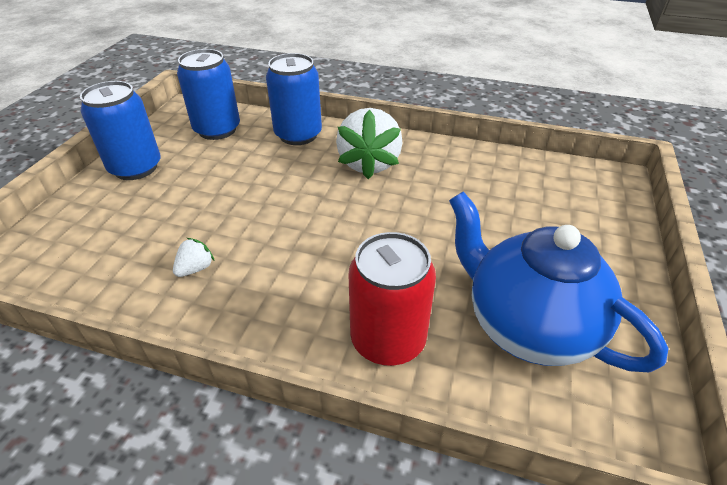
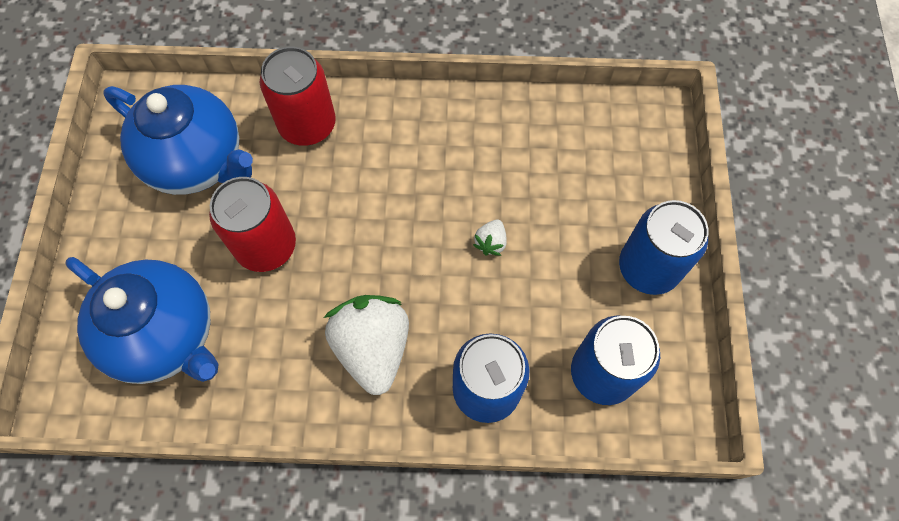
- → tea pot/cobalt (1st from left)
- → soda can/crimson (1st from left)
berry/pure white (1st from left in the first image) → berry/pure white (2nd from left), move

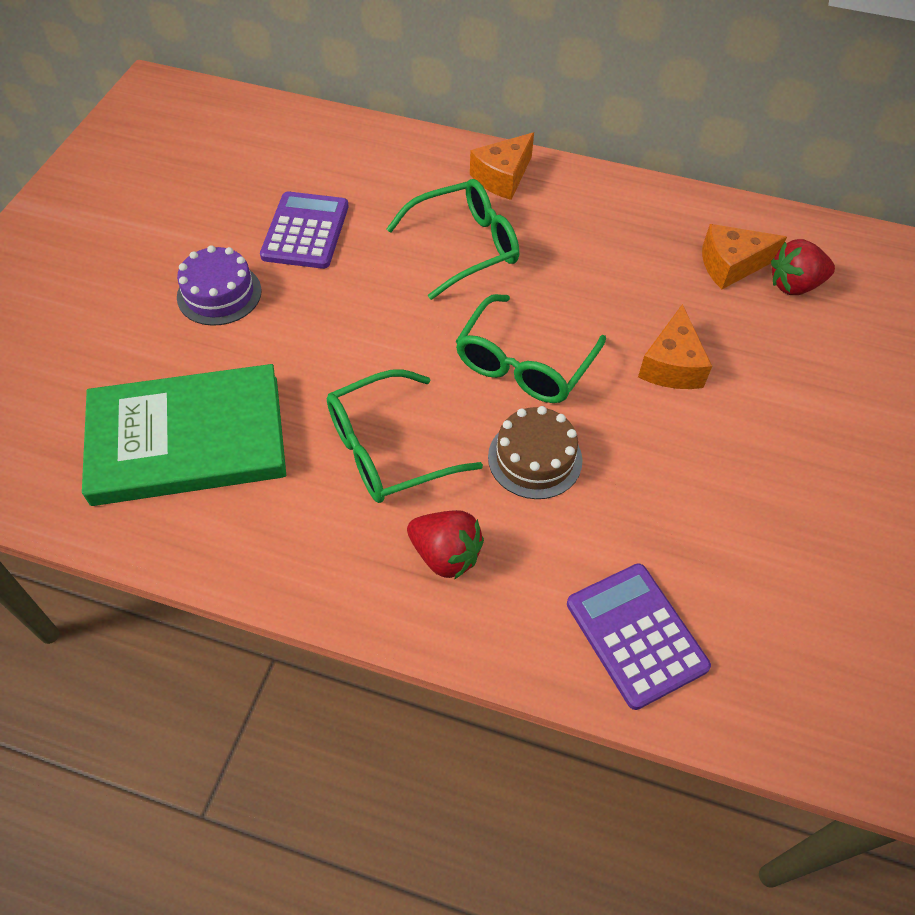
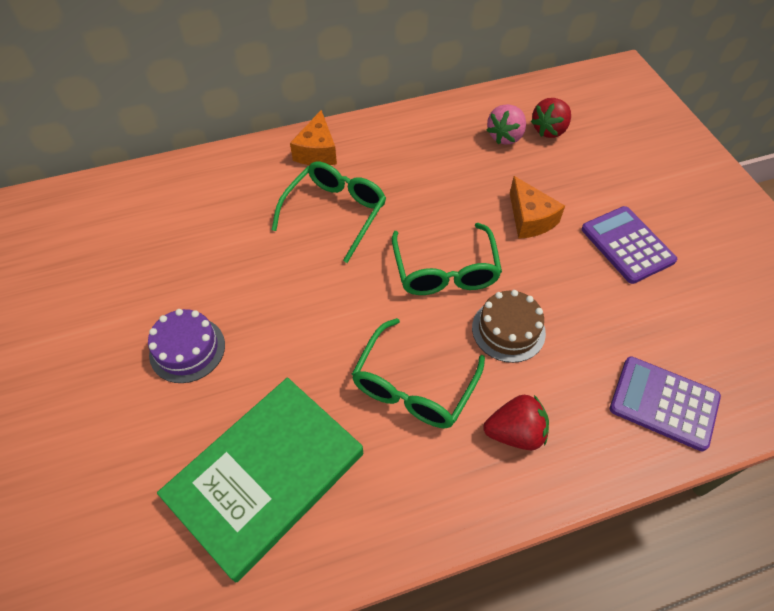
pocket calculator/royal purple (1st from left), move
cheese wedge/bright orange (3rd from left) → berry/rosy

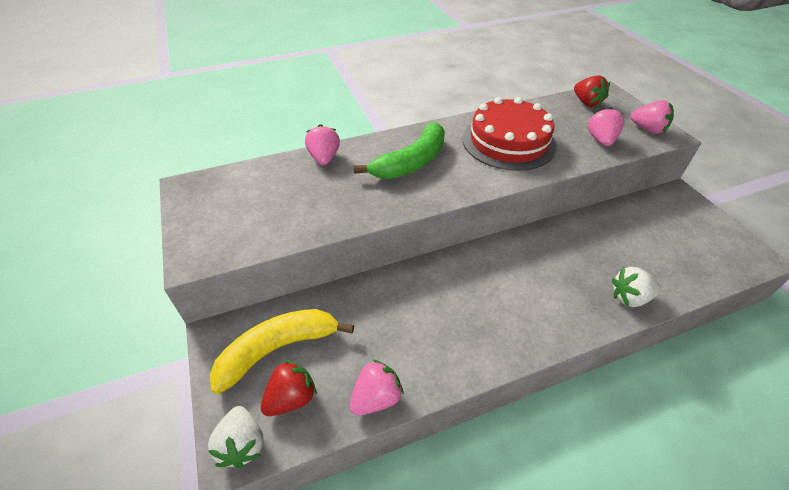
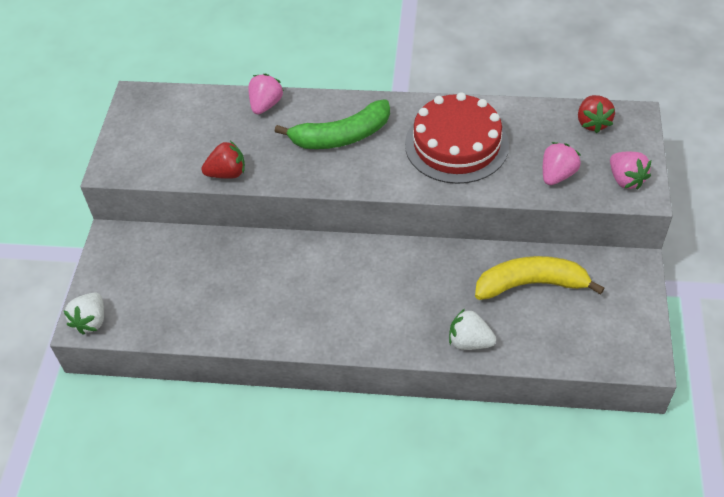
berry/rosy (2nd from left) → -
banana fruit/bright yellow, move
berry/crimson (1st from left), move

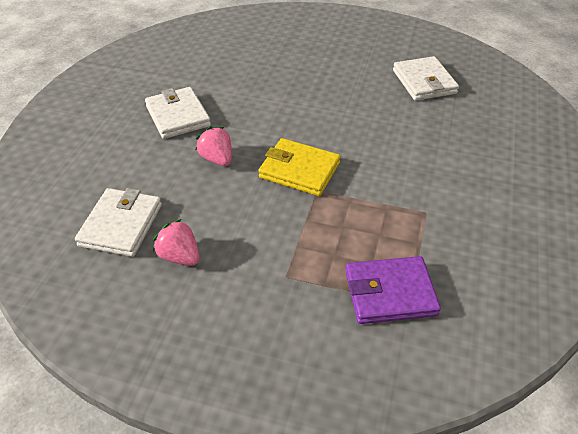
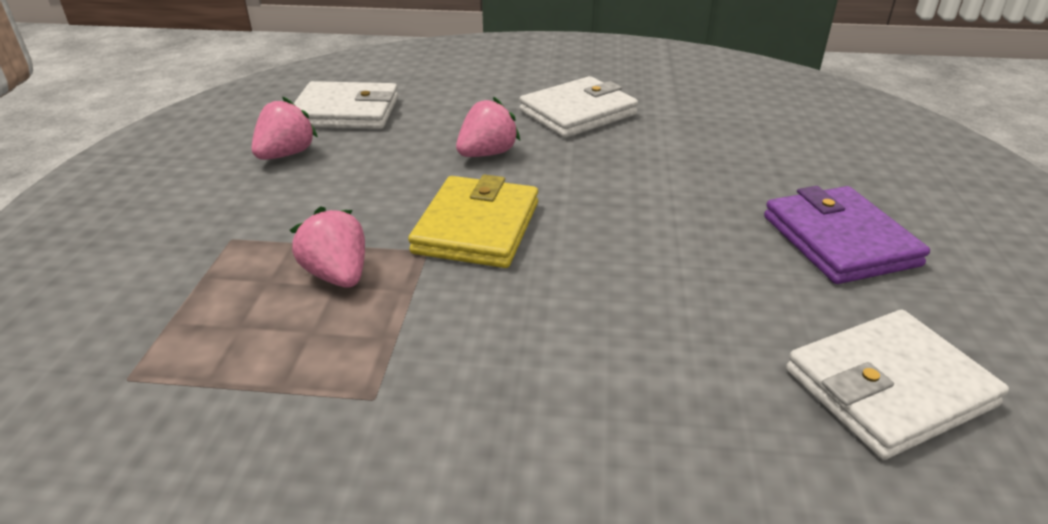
- → berry/rosy (2nd from left)
card wallet/royal purple, move

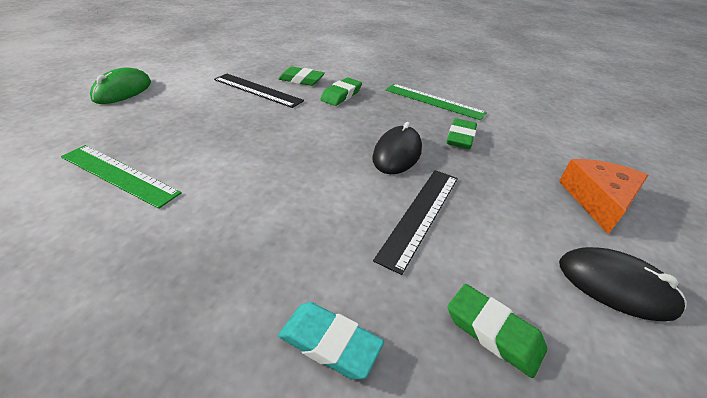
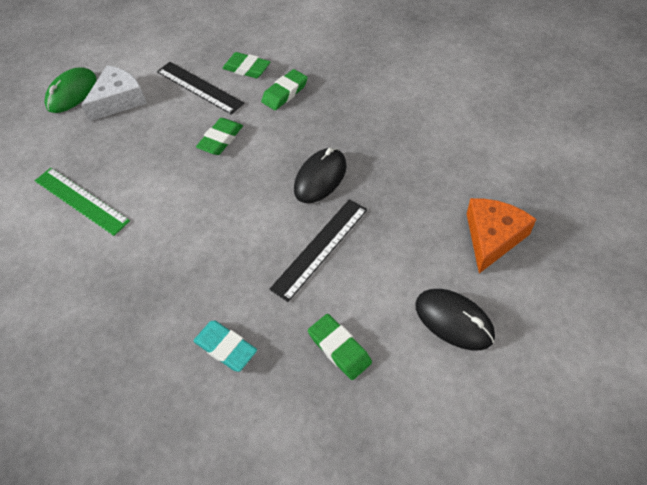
ruler/emerald (2nd from left) → -
- → cheese wedge/pure white
gum eraser/emerald (3rd from left in the first image) → gum eraser/emerald (1st from left), move

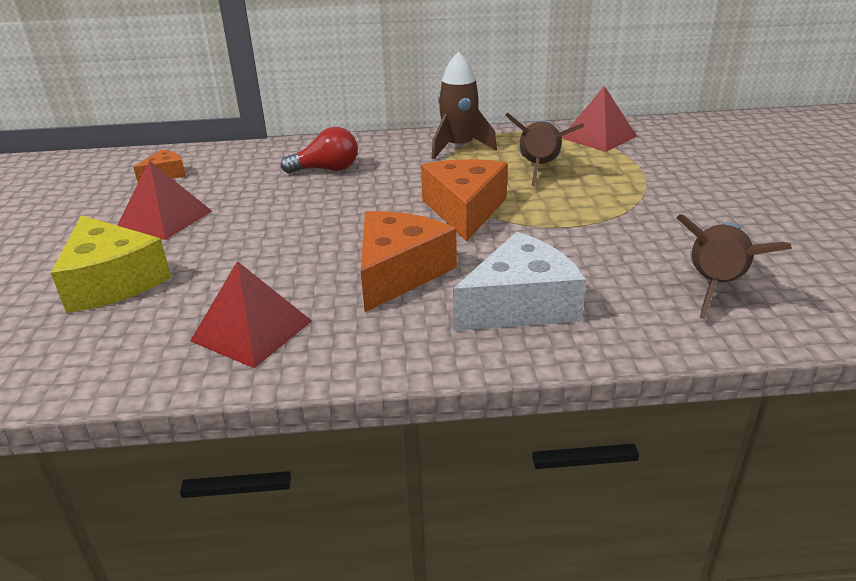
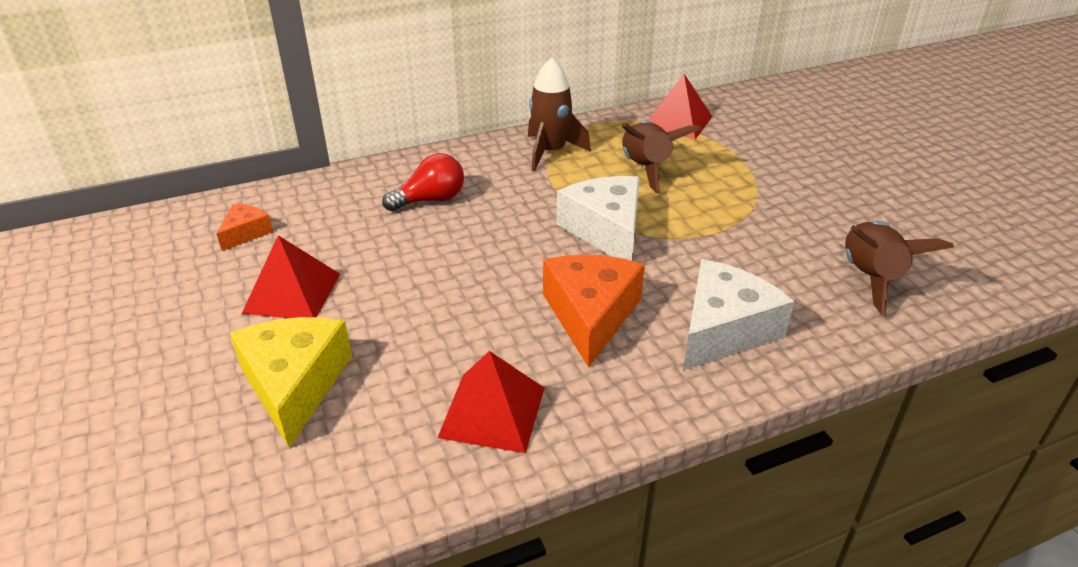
cheese wedge/bright orange (3rd from left) → cheese wedge/pure white (1st from left)
cheese wedge/bright yellow, 135 degrees counterclockwise

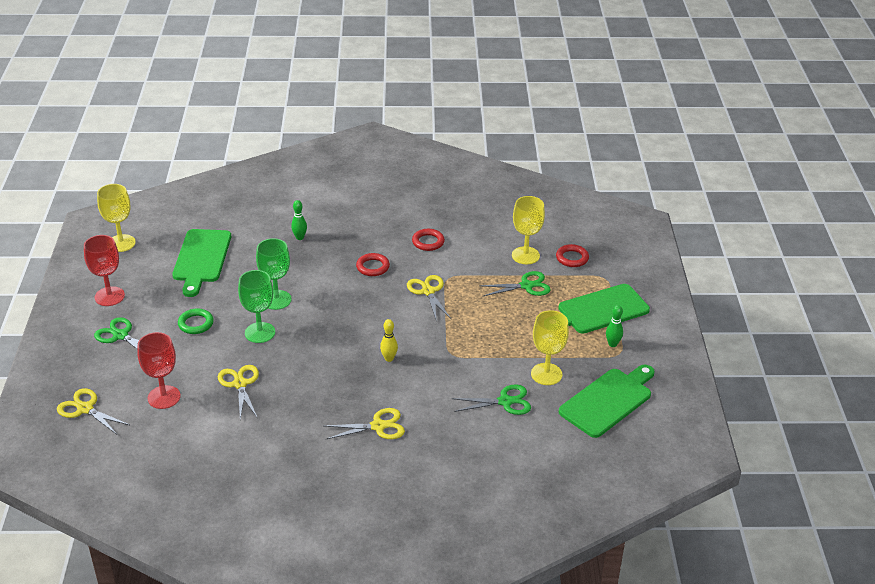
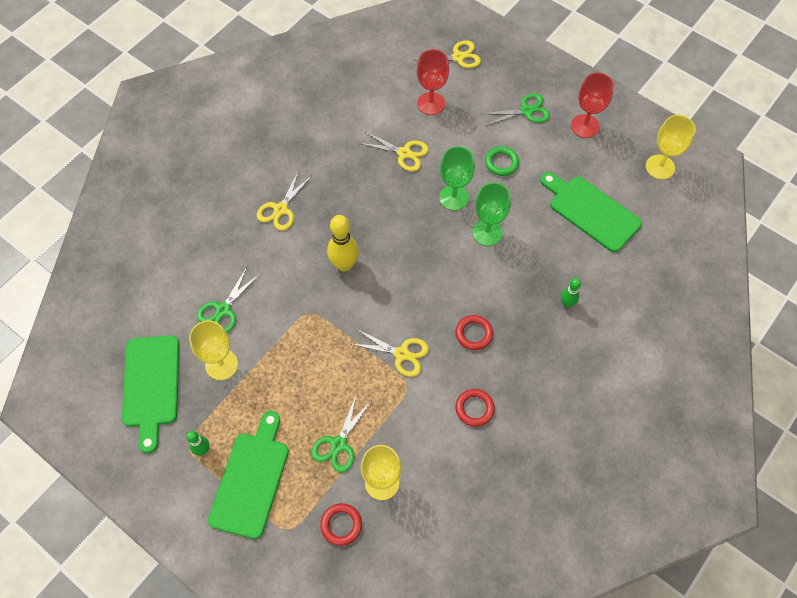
tenpin/bright yellow, x1.77

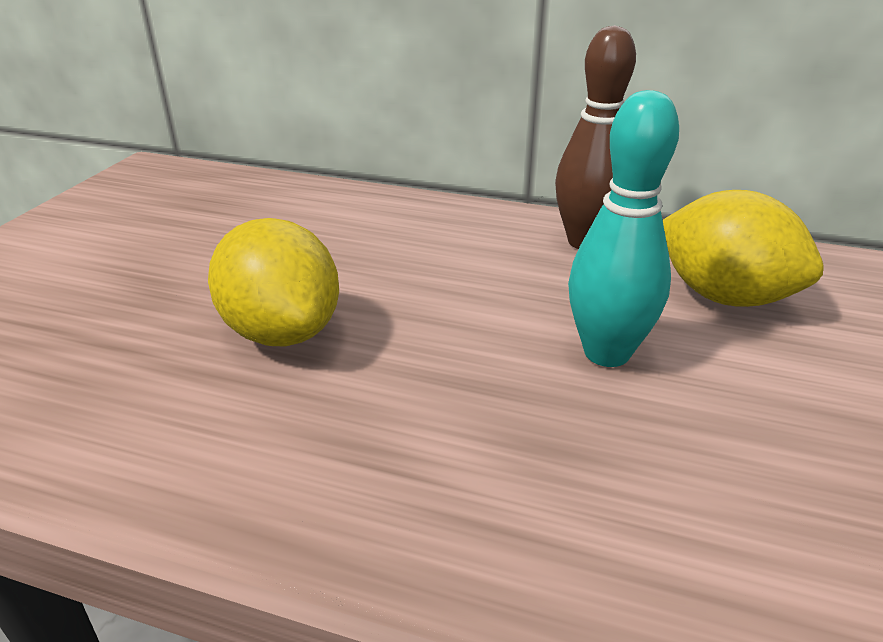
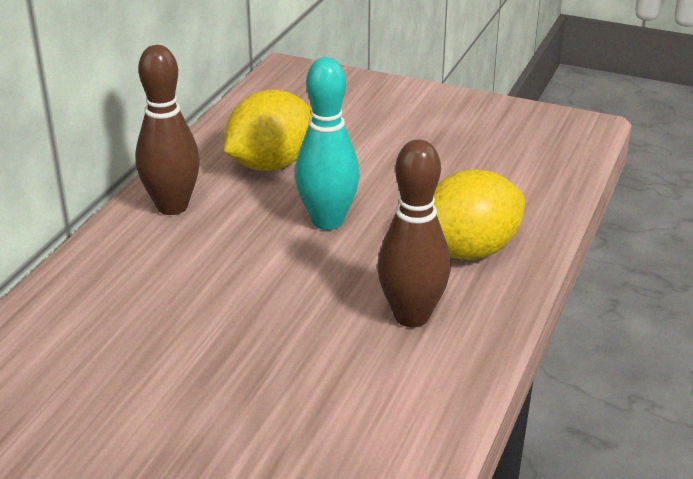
- → tenpin/dark brown (2nd from left)
toy lemon/bright yellow (1st from left in the first image) → toy lemon/bright yellow (2nd from left), move

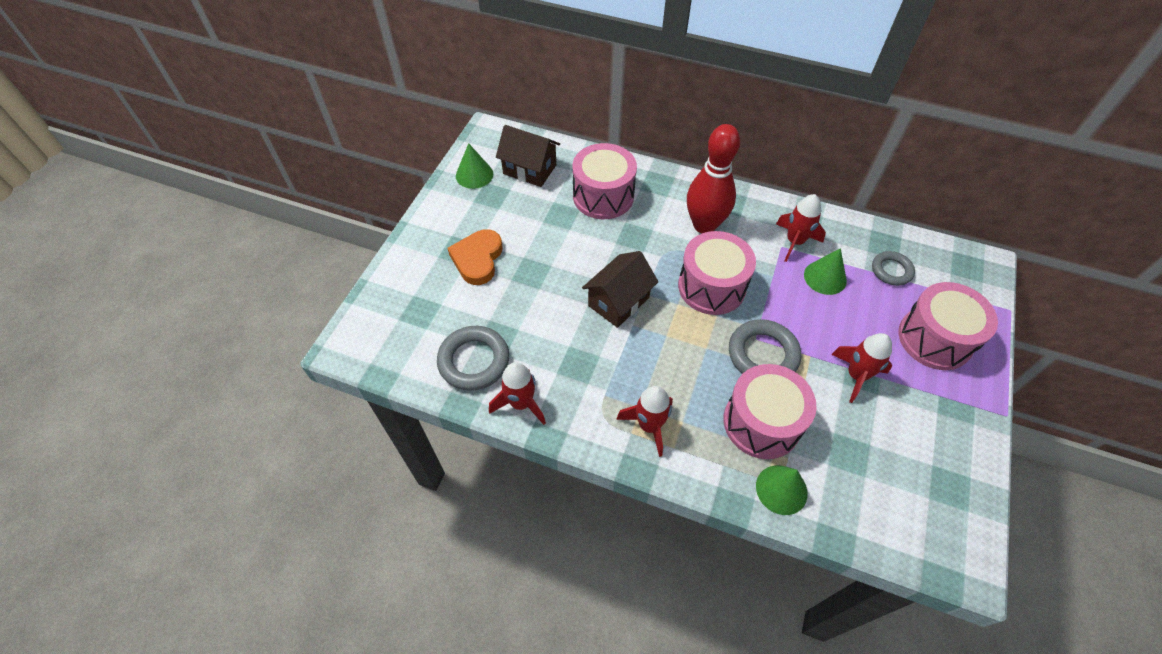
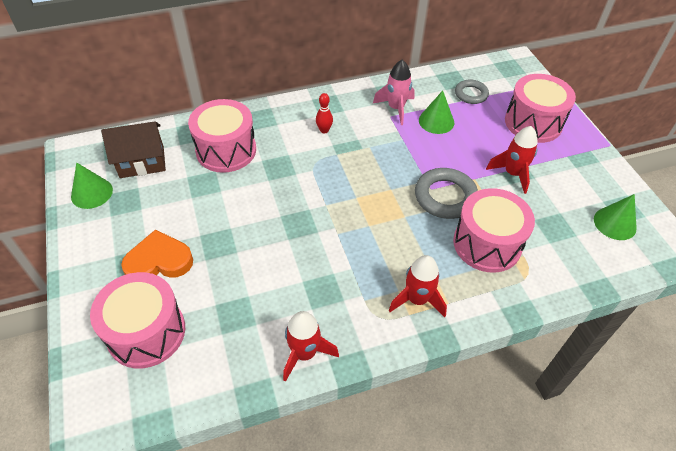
ring/gray (1st from left) → -
cottage/dark brown (2nd from left) → -
drum/rosy (2nd from left in the first image) → drum/rosy (1st from left), move
cone shape/emerald (2nd from left in the first image) → cone shape/emerald (3rd from left), move
rocket/crimson (3rd from left) → rocket/rosy
heart shape/bright orange, 105 degrees clockwise
tenpin/crimson, x0.41

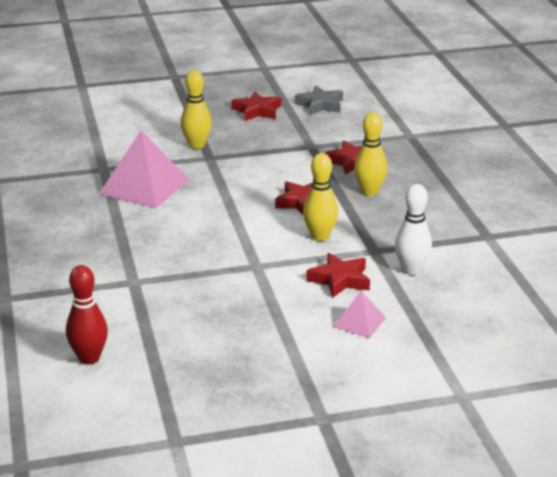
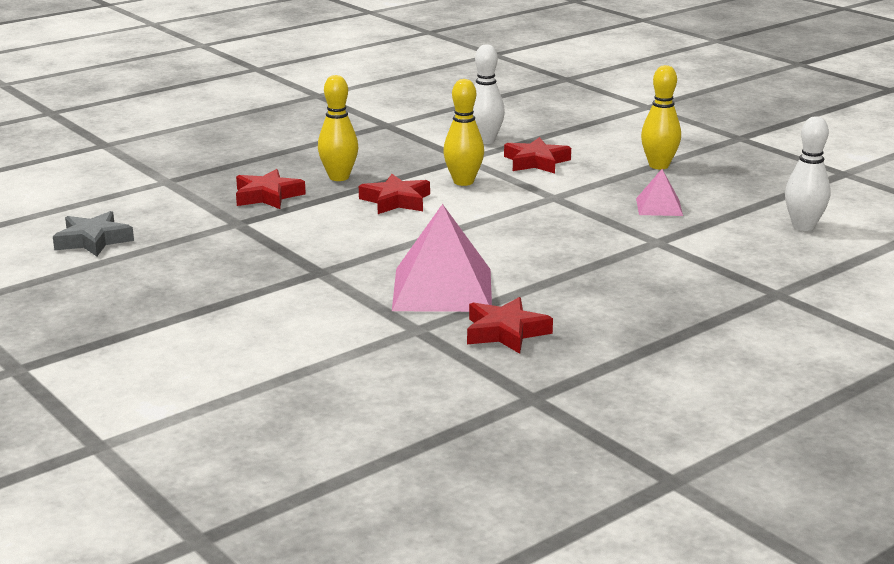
tenpin/bright yellow (1st from left in the first image) → tenpin/bright yellow (3rd from left), move
five-pointed star/crimson (1st from left in the first image) → five-pointed star/crimson (3rd from left), move
solid pyramid/rosy (2nd from left), move
tenpin/crimson → tenpin/pure white (2nd from left)

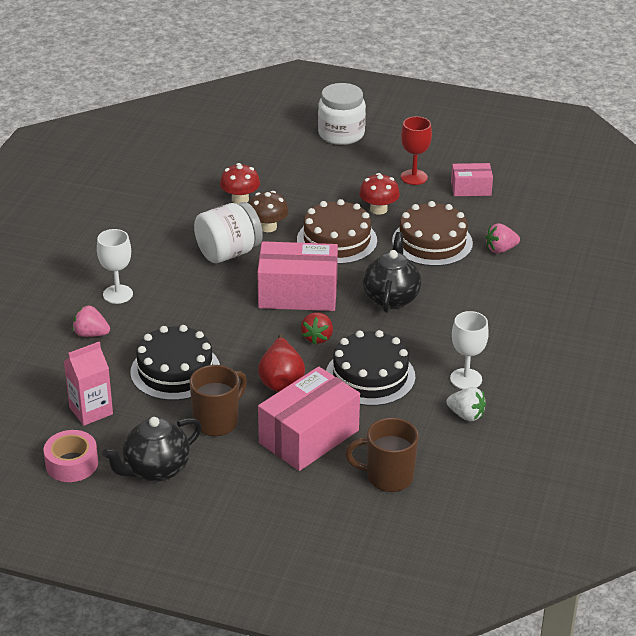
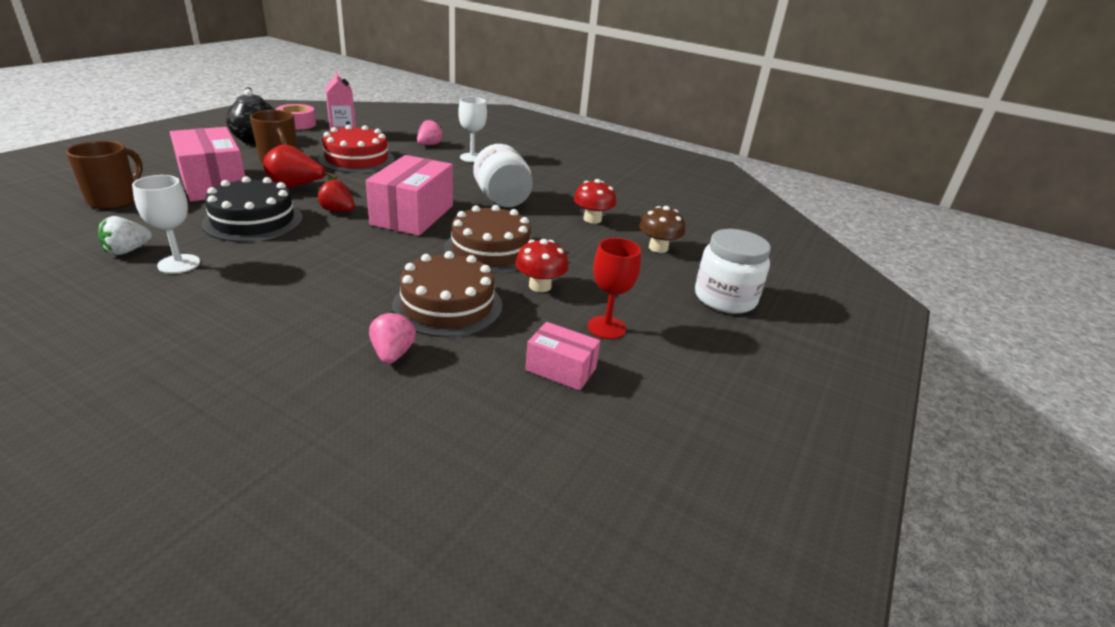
tea pot/jet-black (2nd from left) → -
mushroom/dark brown, move
gateau/jet-black (1st from left) → gateau/crimson
package/rosy (3rd from left), 75 degrees counterclockwise

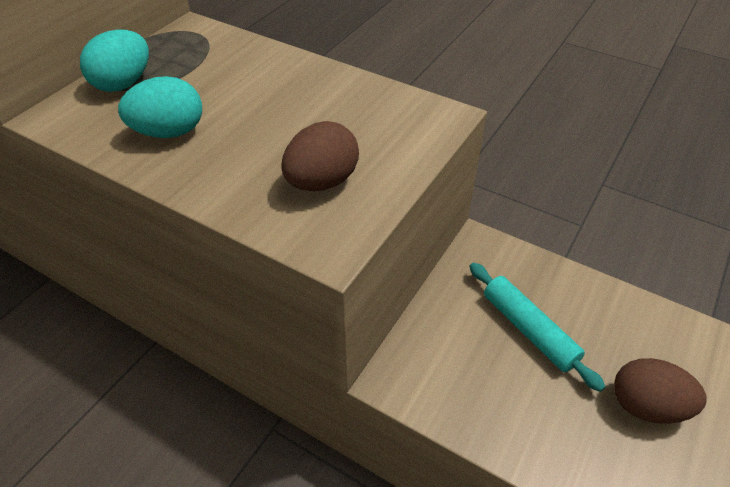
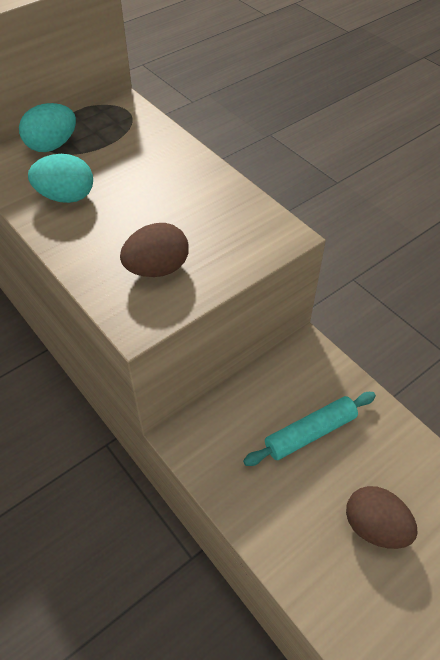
pastry roller/teal, 75 degrees clockwise

